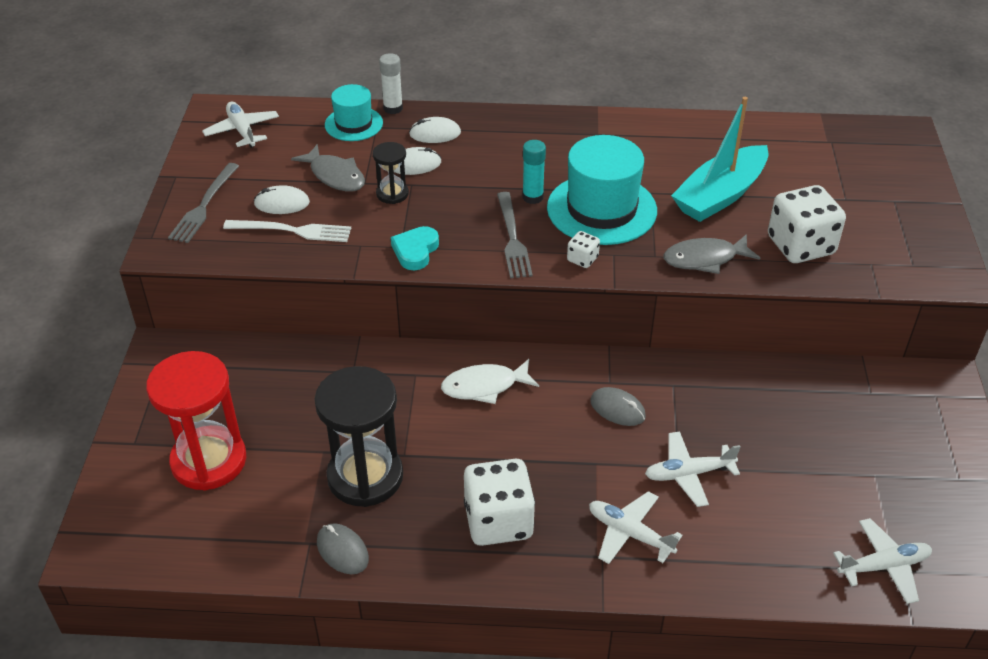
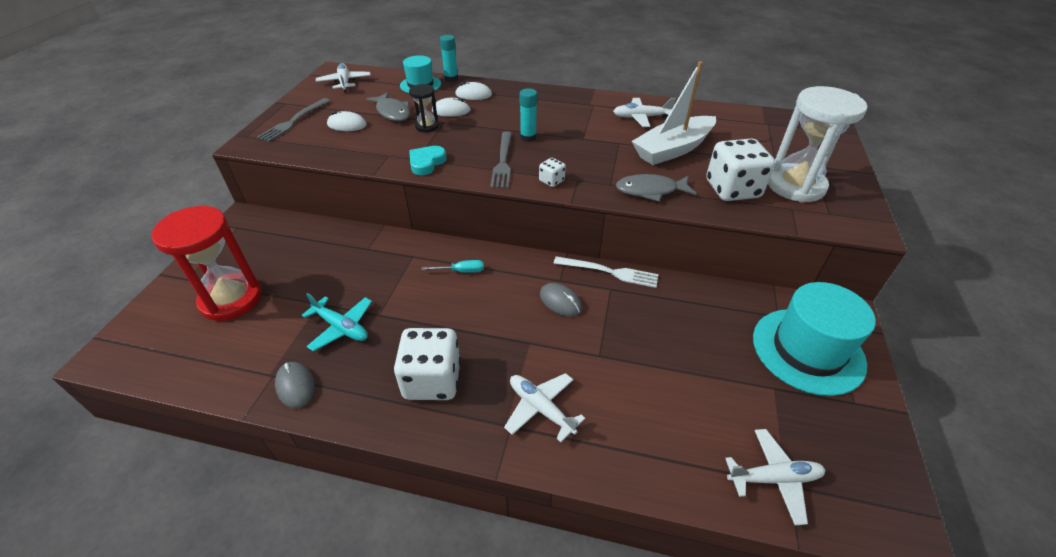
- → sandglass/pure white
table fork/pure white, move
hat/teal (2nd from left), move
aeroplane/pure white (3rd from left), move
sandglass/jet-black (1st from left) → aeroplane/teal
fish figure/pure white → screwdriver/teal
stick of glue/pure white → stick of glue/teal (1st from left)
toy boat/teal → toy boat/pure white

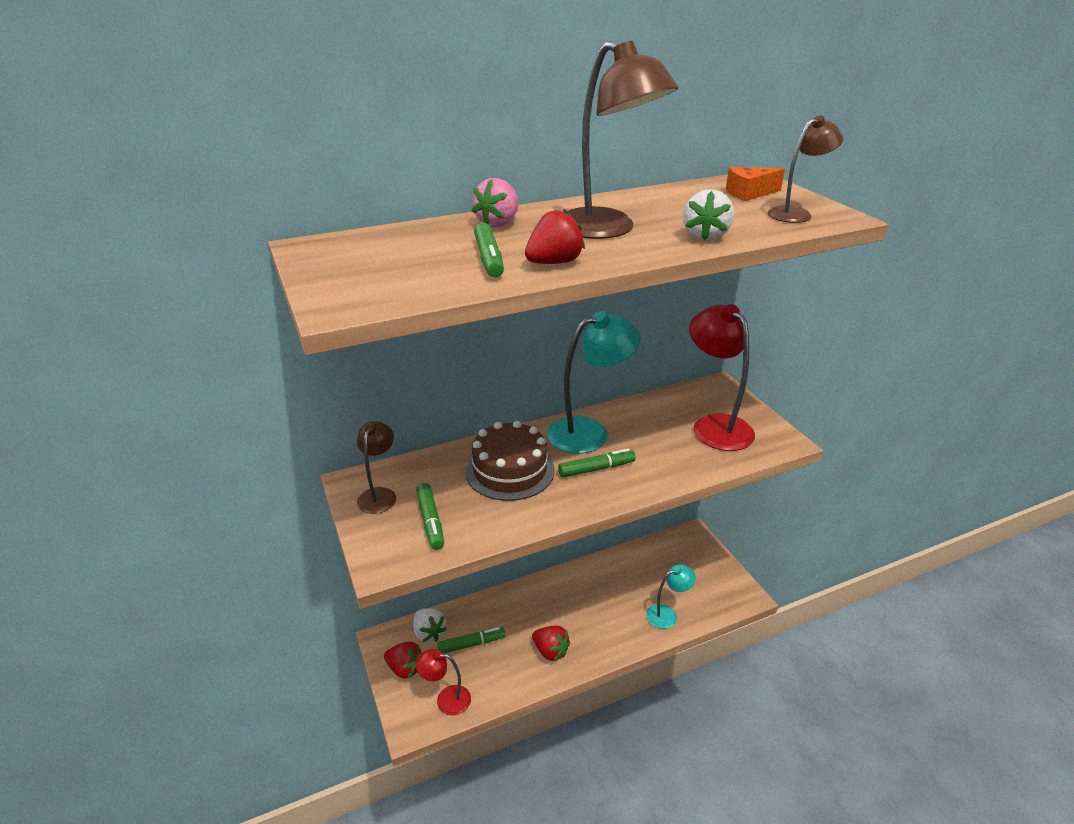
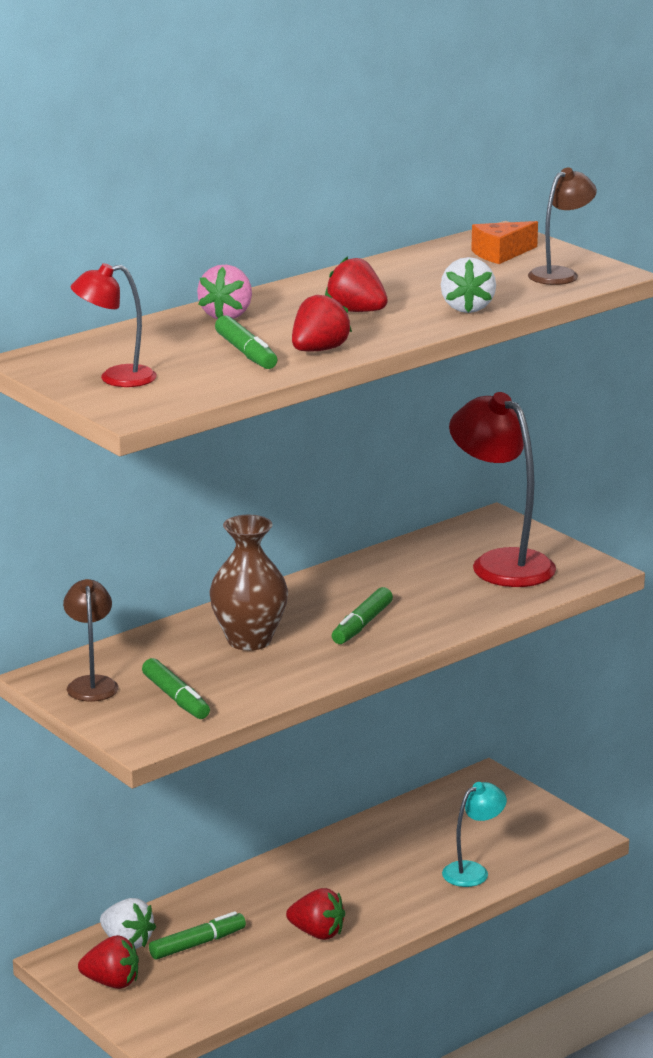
lamp/teal (1st from left) → -
lamp/crimson (1st from left), move
gateau/dark brown → tall vase/dark brown
lamp/dark brown (2nd from left) → berry/crimson (4th from left)
felt pen/emerald (4th from left), 150 degrees clockwise

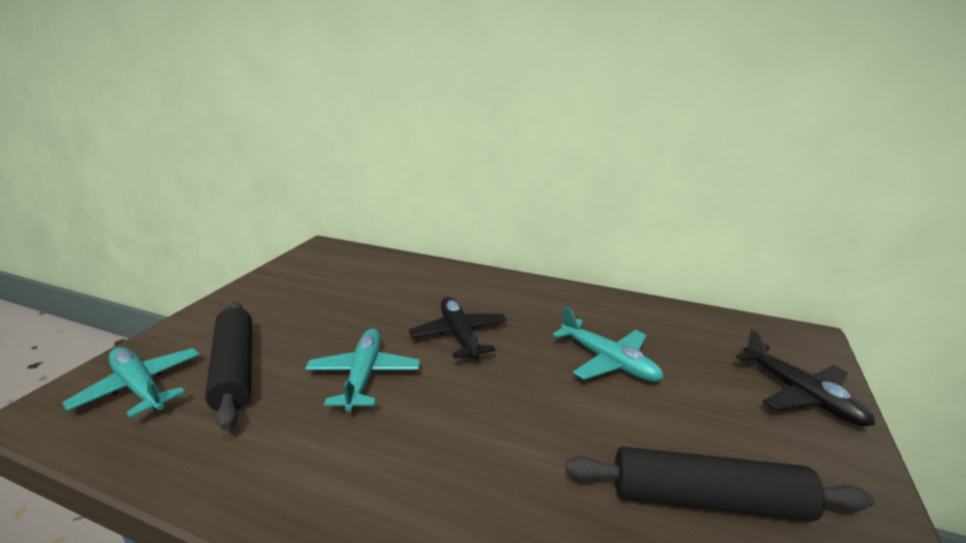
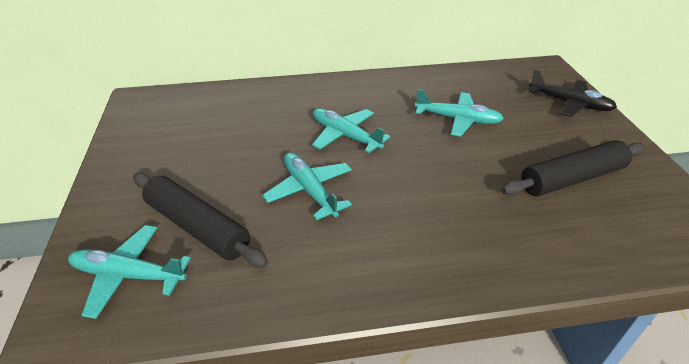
aeroplane/jet-black (1st from left) → aeroplane/teal (3rd from left)

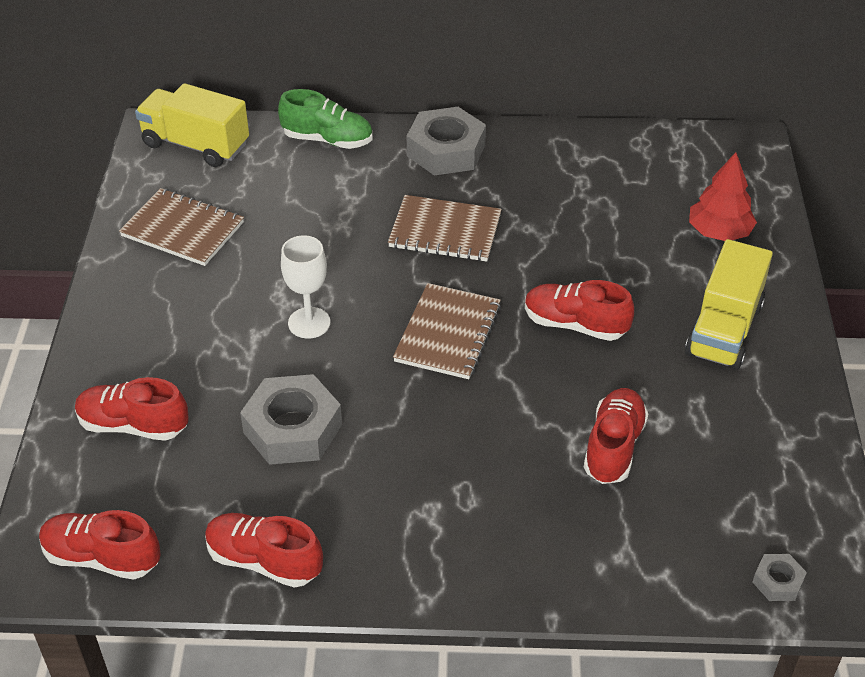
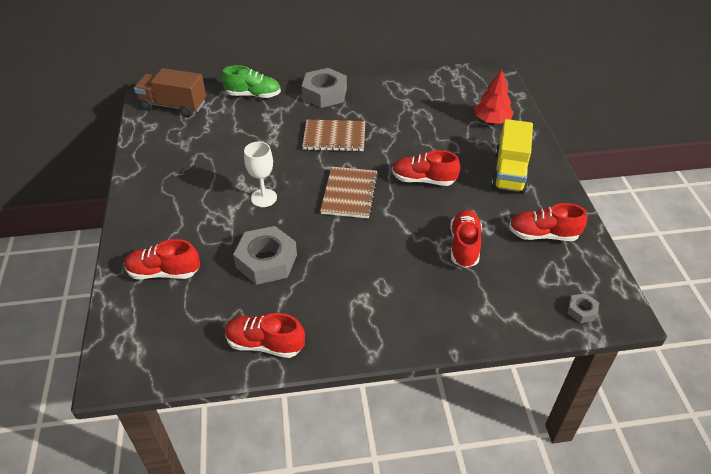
notepad/dark brown (1st from left) → -
shoe/crimson (1st from left in the first image) → shoe/crimson (5th from left), move
toy truck/bright yellow (1st from left) → toy truck/dark brown

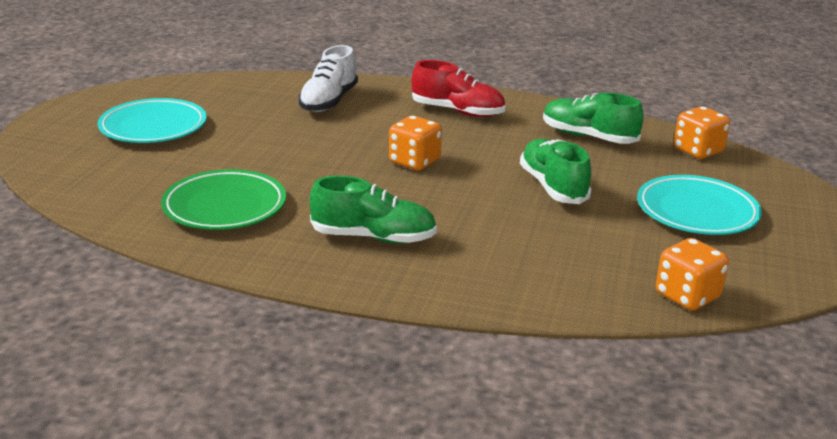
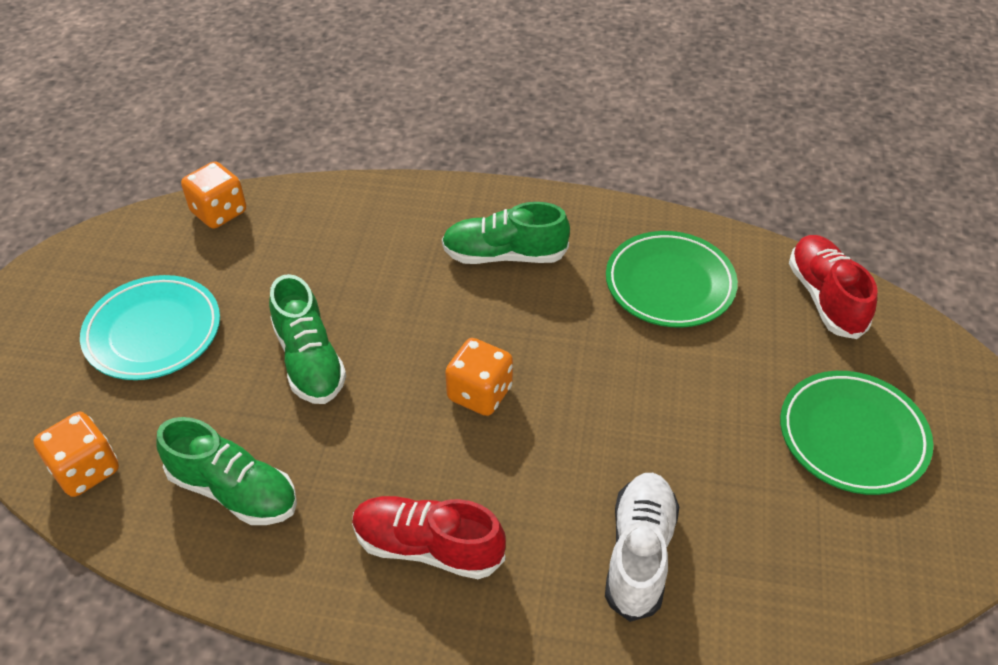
- → shoe/crimson (2nd from left)
flat dish/teal (1st from left) → flat dish/emerald (2nd from left)

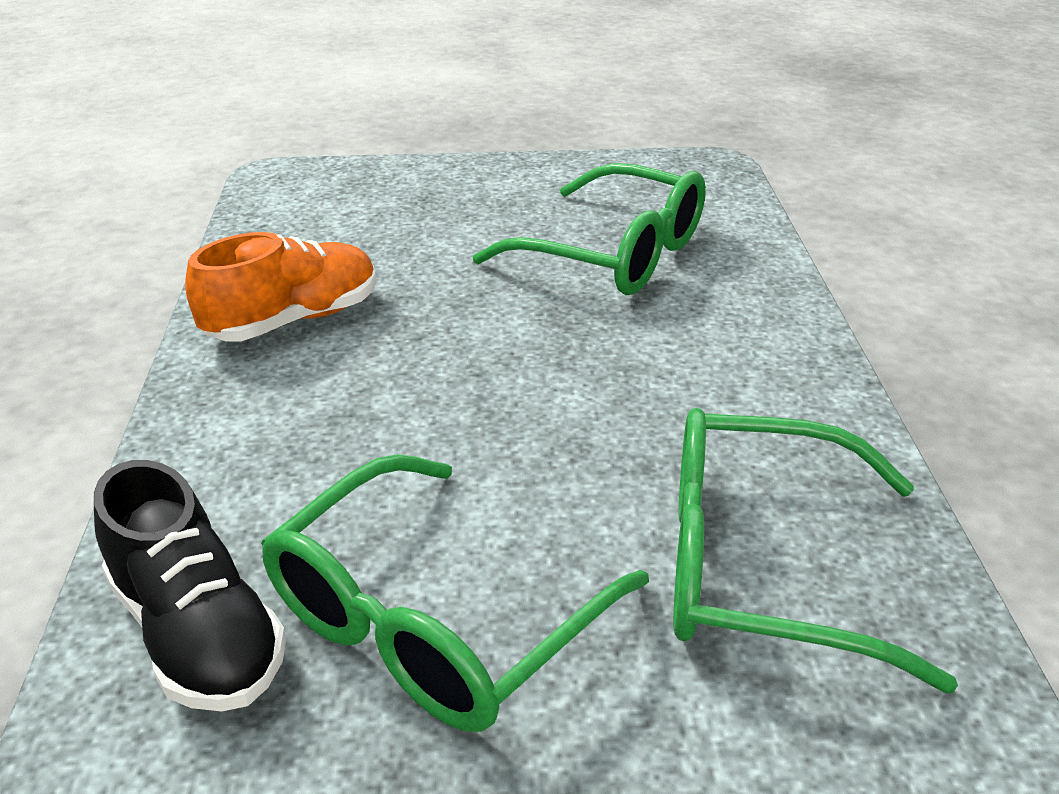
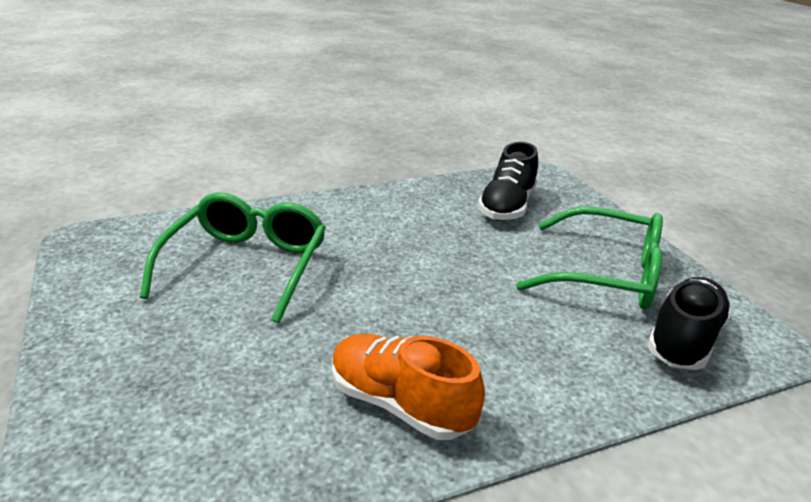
glasses/emerald (3rd from left) → shoe/jet-black (1st from left)

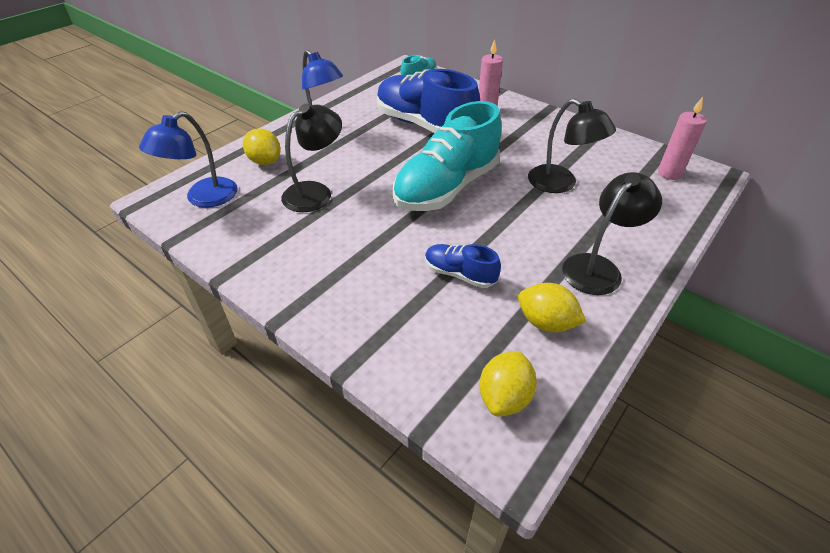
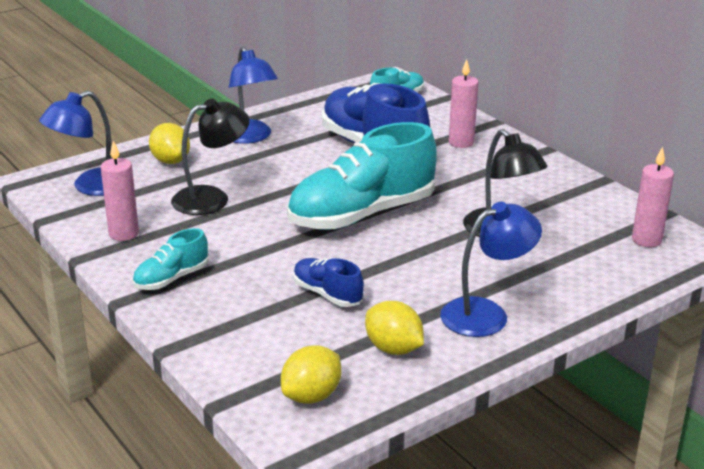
- → pillar candle/rosy (1st from left)
- → shoe/teal (1st from left)
lamp/jet-black (3rd from left) → lamp/cobalt (3rd from left)

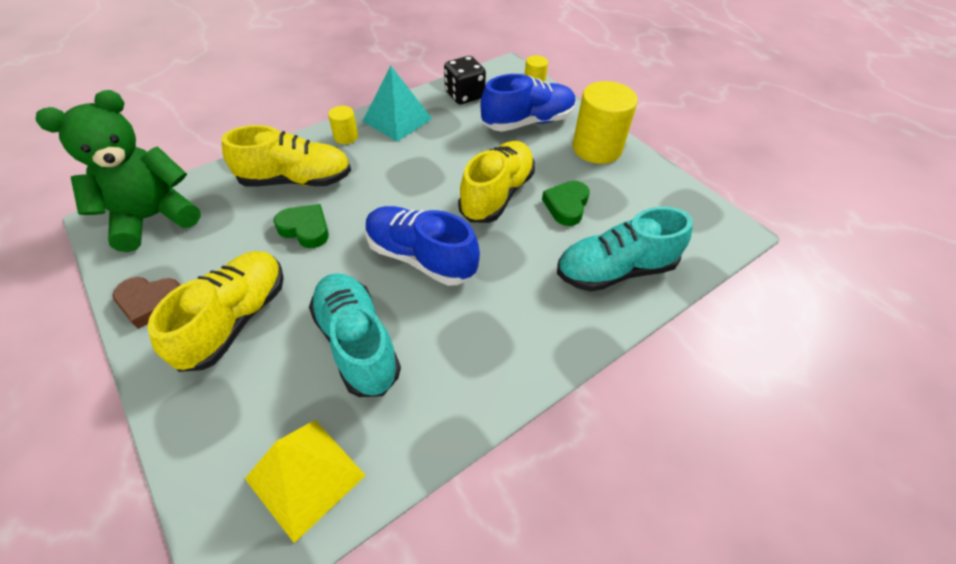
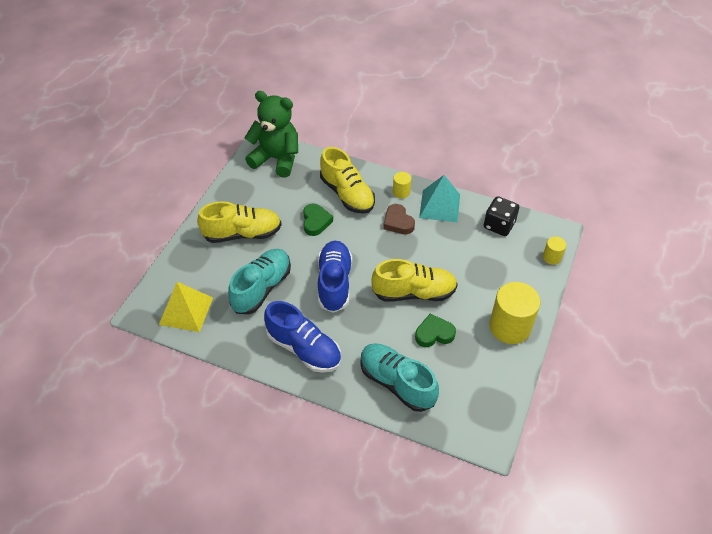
heart shape/dark brown, move
shoe/cobalt (2nd from left in the first image) → shoe/cobalt (1st from left), move

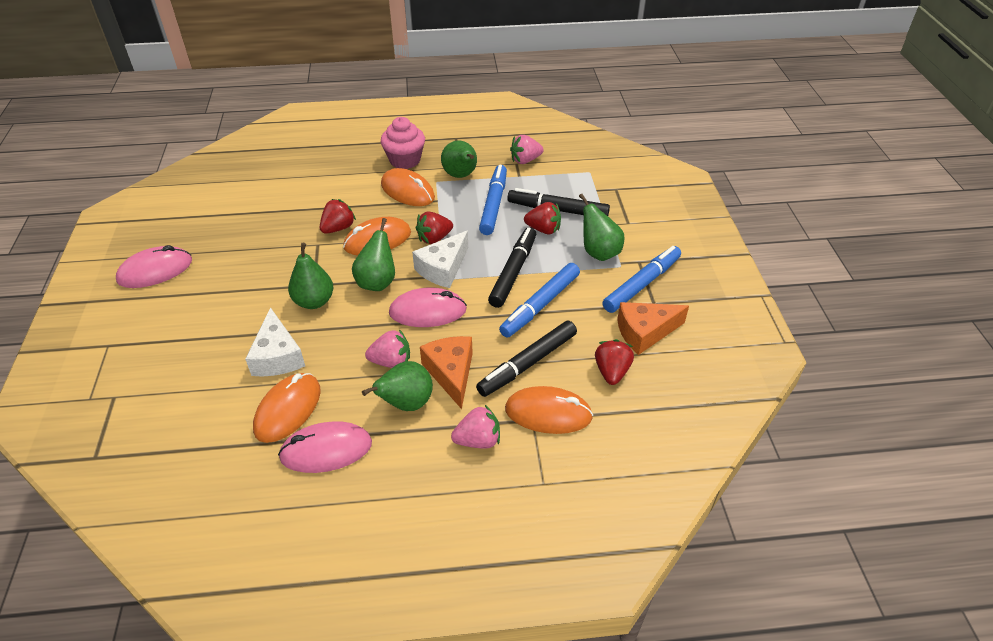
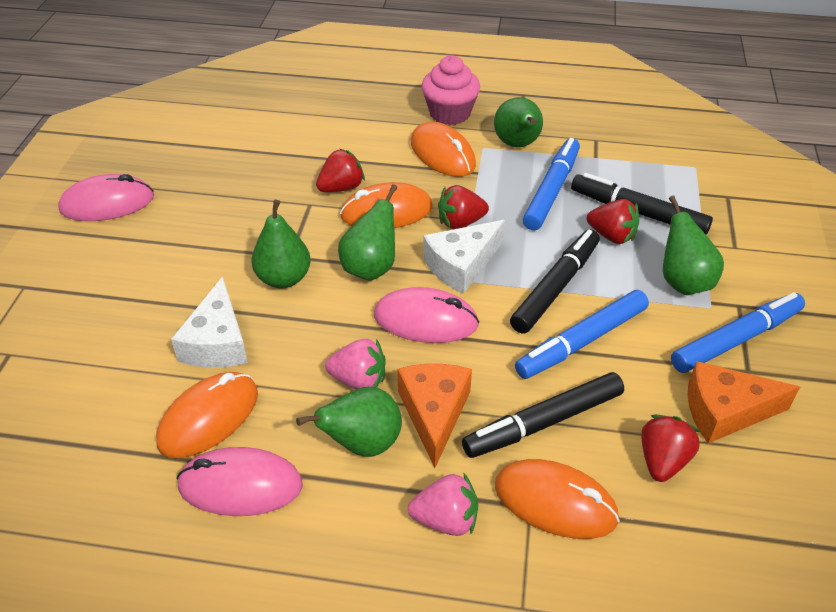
berry/rosy (3rd from left) → -

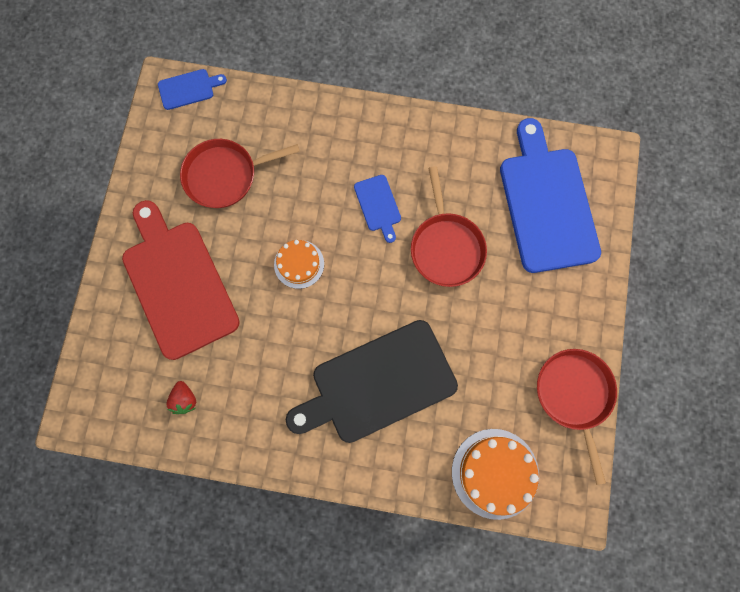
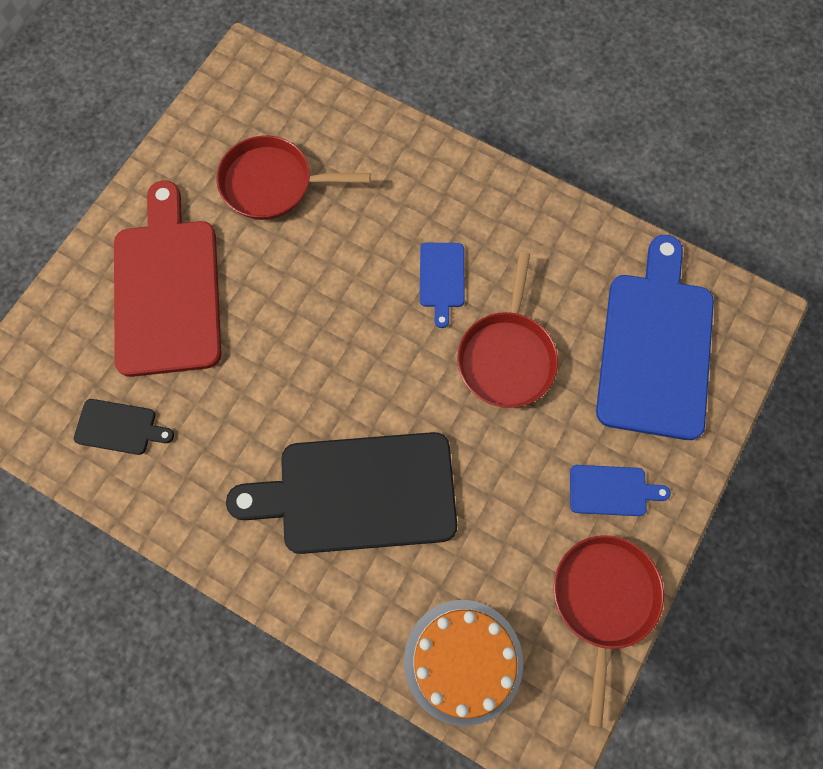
gateau/bright orange (1st from left) → -
cutting board/cobalt (1st from left in the first image) → cutting board/cobalt (2nd from left), move
berry/crimson → cutting board/jet-black (1st from left)

